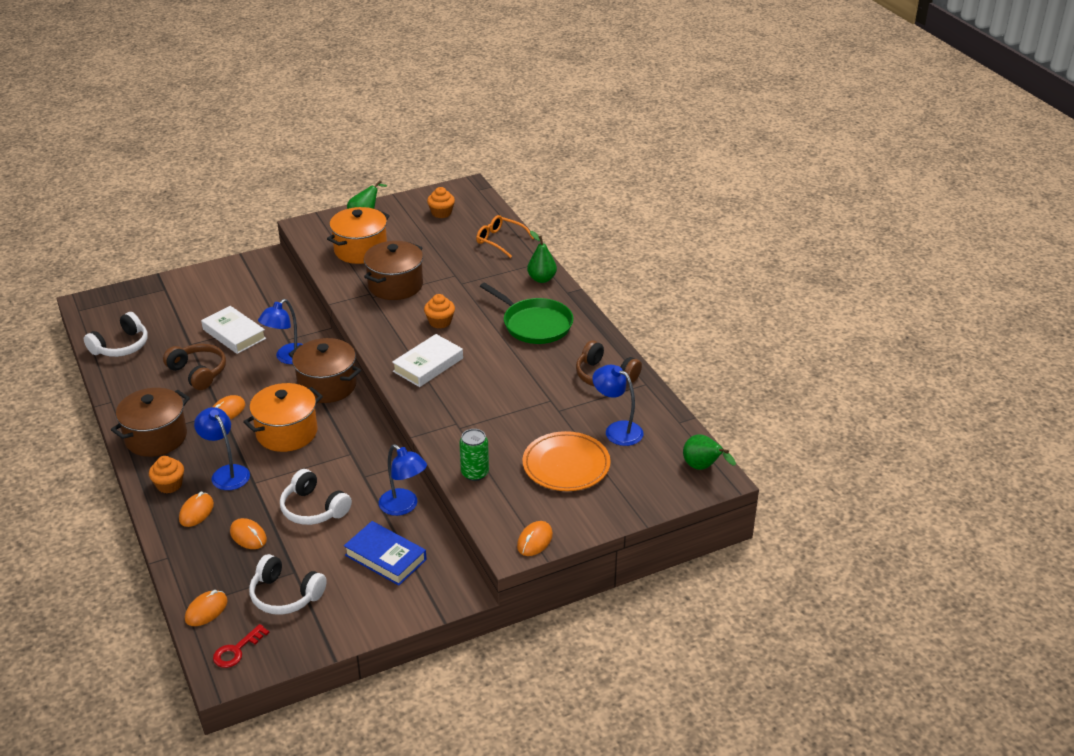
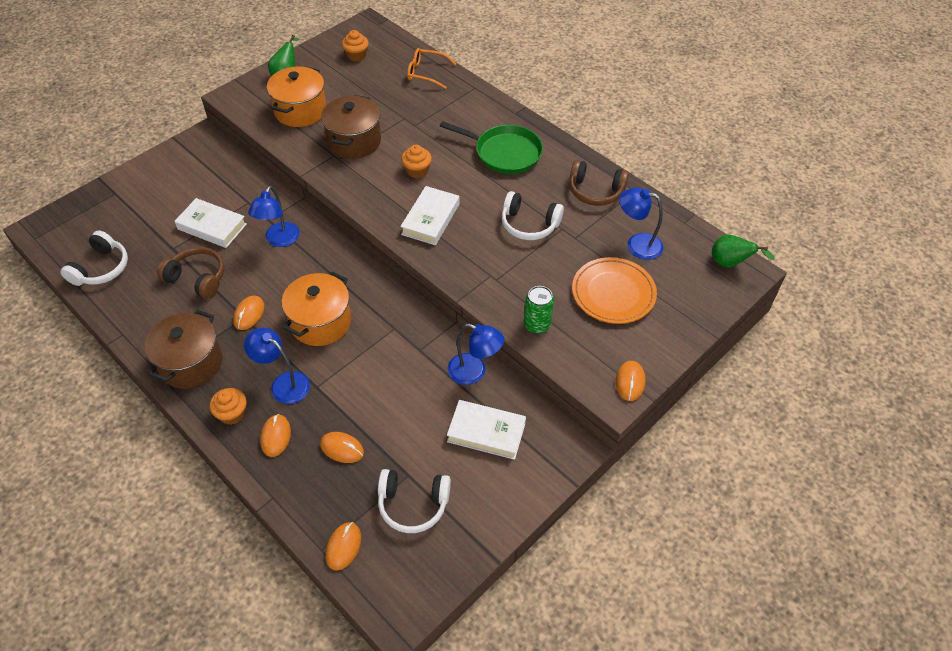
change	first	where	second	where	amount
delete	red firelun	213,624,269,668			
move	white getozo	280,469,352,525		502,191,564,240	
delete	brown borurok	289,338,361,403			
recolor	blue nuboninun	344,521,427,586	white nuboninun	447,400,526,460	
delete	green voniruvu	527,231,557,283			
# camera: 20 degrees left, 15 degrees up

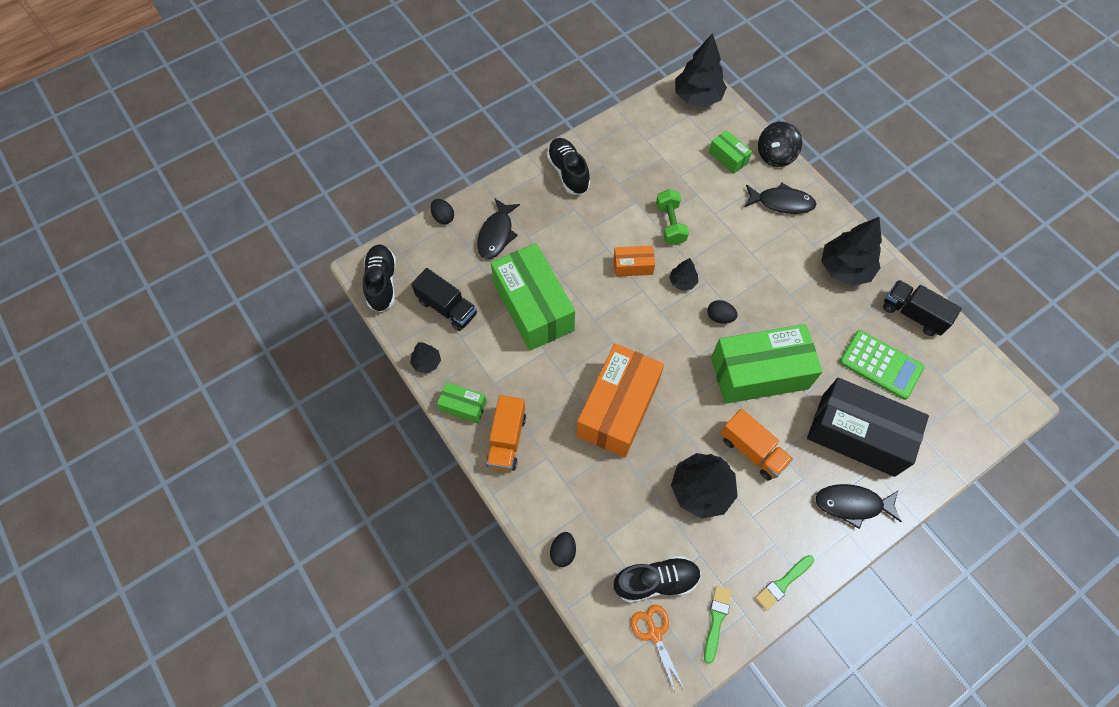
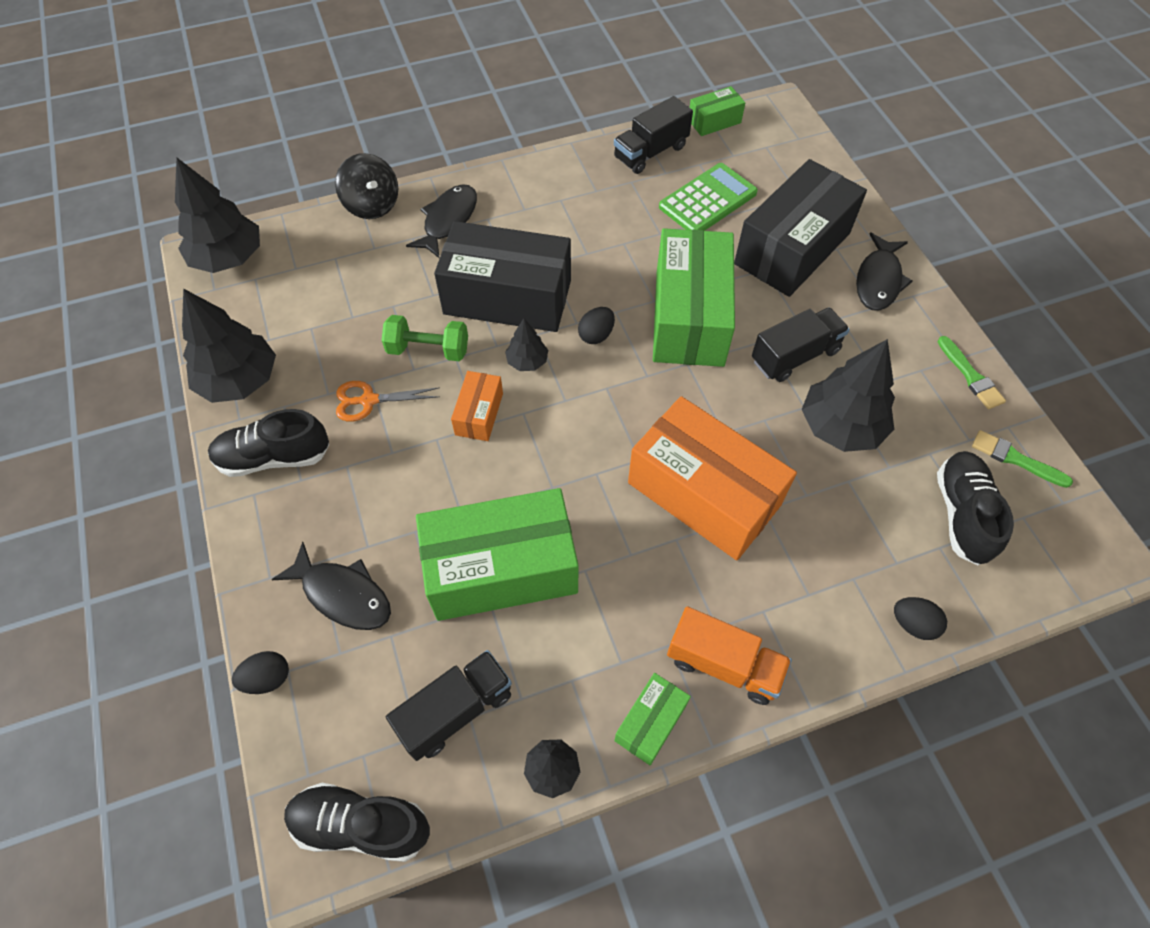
change	first	where	second	where	amount
move	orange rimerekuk	631,605,684,692		336,381,440,422	
move	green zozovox	709,130,752,174		689,86,745,136	
recolor	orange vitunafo	721,409,793,480	black vitunafo	752,307,850,382	
move	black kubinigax	821,217,882,286		182,289,276,403	
insert			black zozovox	434,221,571,332	
# camera: 75 degrees left, 5 degrees down

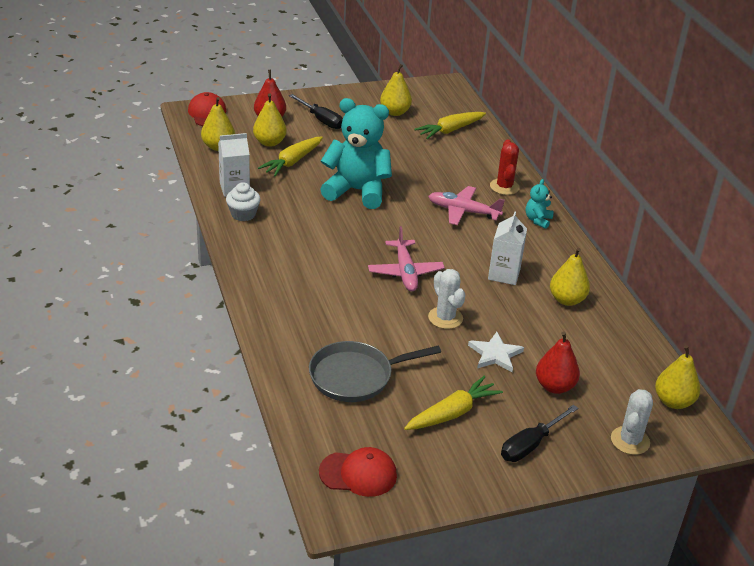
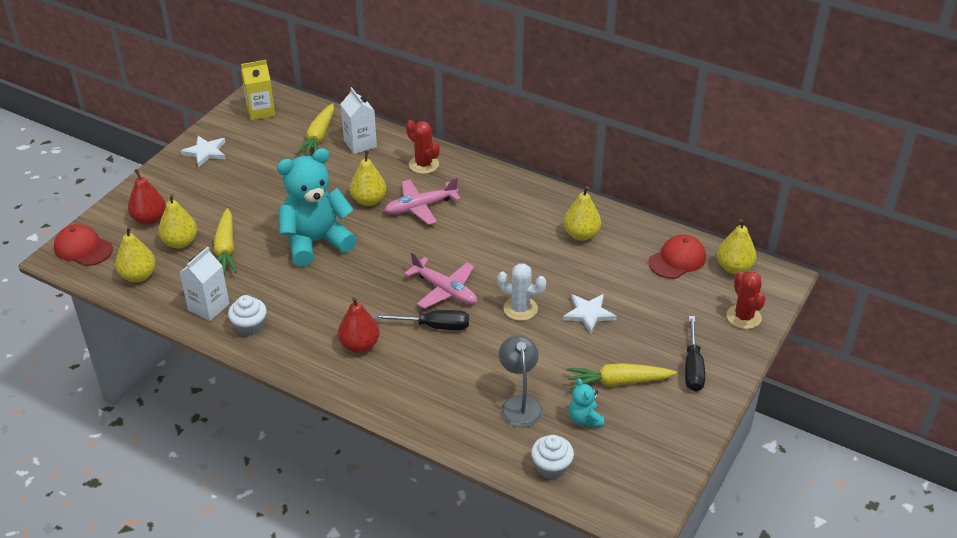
change	first	where	second	where	amount
move	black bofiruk	289,94,343,129		374,310,469,330	
replace	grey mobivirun	309,341,441,402	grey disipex	499,336,543,428	
move	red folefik	319,447,397,497		648,235,706,279	
move	yellow voniruvu	380,64,412,116		350,150,386,206	
rotate	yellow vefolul	404,376,503,430		566,363,677,390	105 degrees counterclockwise
move	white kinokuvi	488,211,527,285		341,87,377,154	
move	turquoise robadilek	526,179,553,229		569,378,604,427	
move	red voniruvu	536,331,580,394		338,297,379,353	
recolor	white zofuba	611,389,653,455	red zofuba	727,271,766,329	
insert			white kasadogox	181,136,226,167	
insert			yellow kinokuvi	241,60,275,120	
insert			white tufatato	531,435,574,479	
# camera: 40 degrees left, 5 degrees up

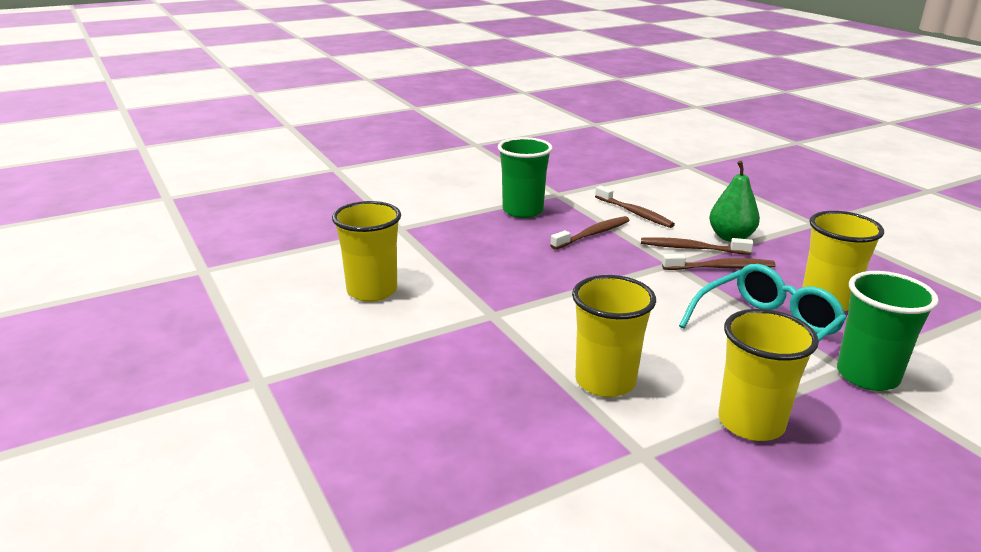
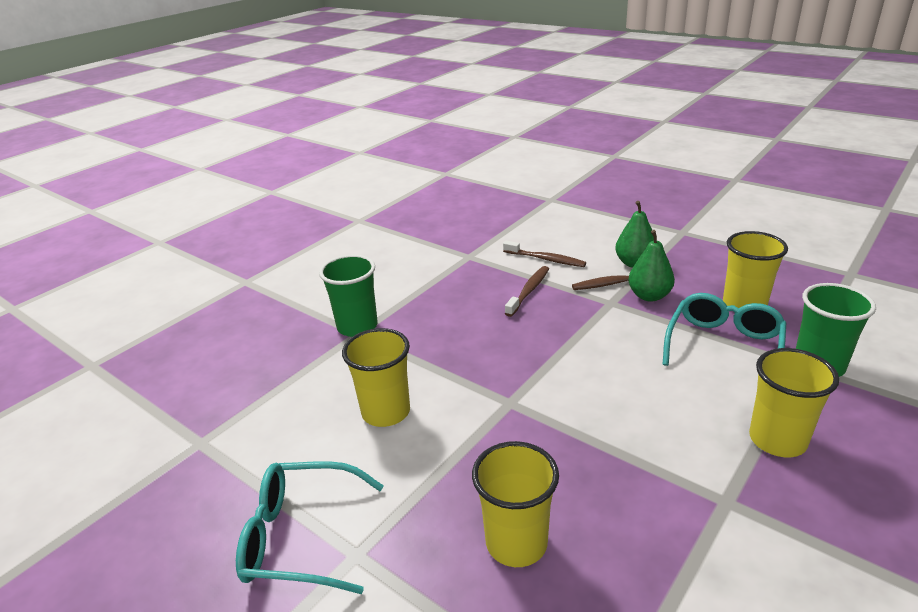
change	first	where	second	where	amount
move	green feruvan	498,137,553,218		319,255,378,337	
move	yellow feruvan	572,275,656,397		472,441,559,567	
replace	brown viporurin	662,254,776,270	green voniruvu	628,230,675,302	
insert			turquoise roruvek	236,461,384,594	
# camera: 20 degrees left, 5 degrees up

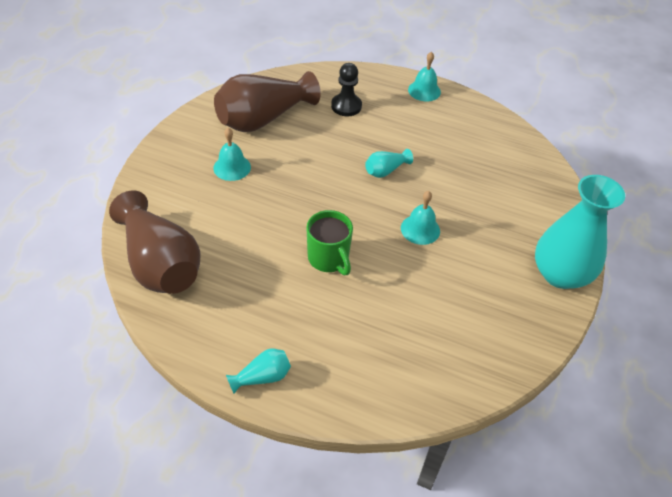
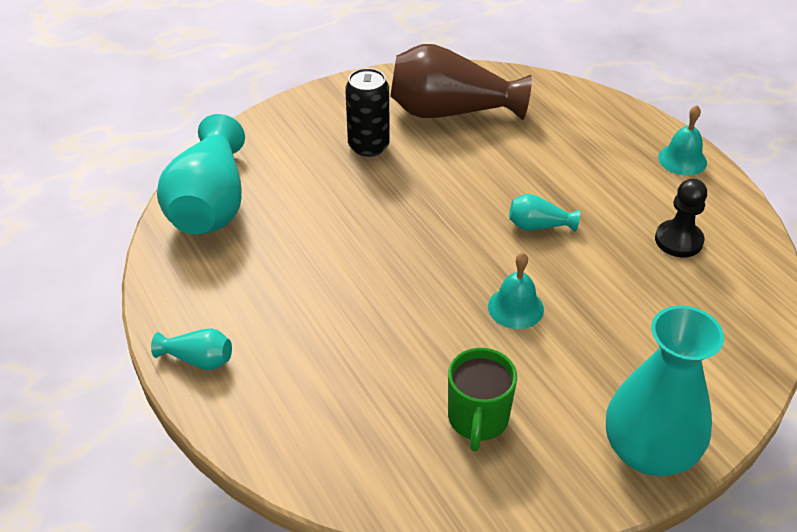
change	first	where	second	where	amount
recolor	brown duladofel	109,191,201,294	turquoise duladofel	157,114,245,234	
replace	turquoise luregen	213,128,251,181	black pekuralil	345,68,390,157	
move	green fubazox	307,210,353,275		448,348,517,451	
move	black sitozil	331,63,362,116		655,179,707,257	
# camera: 40 degrees right, 5 degrees down

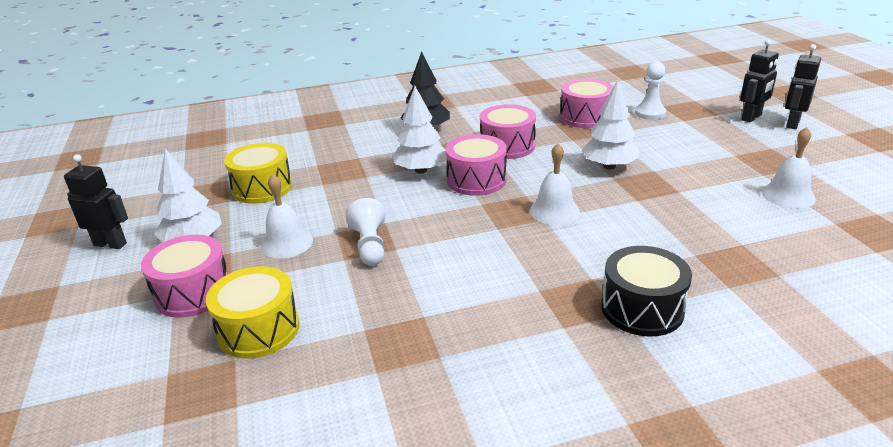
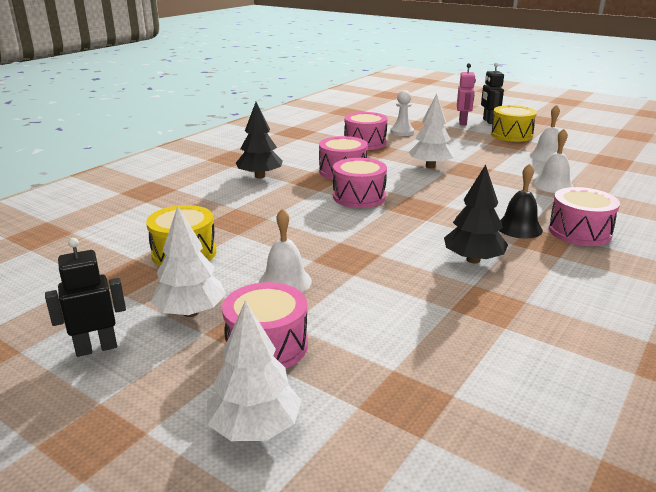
change	first	where	second	where	amount
move	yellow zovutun	206,266,300,359		491,105,537,142	
delete	white sitozil	345,198,386,266			
move	white kubinigax	392,86,446,174		207,300,302,441	
move	white luregen	530,143,580,225		533,129,574,193	
recolor	black zovutun	601,246,692,336	pink zovutun	549,187,620,246	
recolor	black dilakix	740,40,779,123	pink dilakix	457,63,476,125	
insert			black kubinigax	444,164,508,263	
insert			black luregen	499,164,543,239	
# camera: 40 degrees left, 5 degrees down

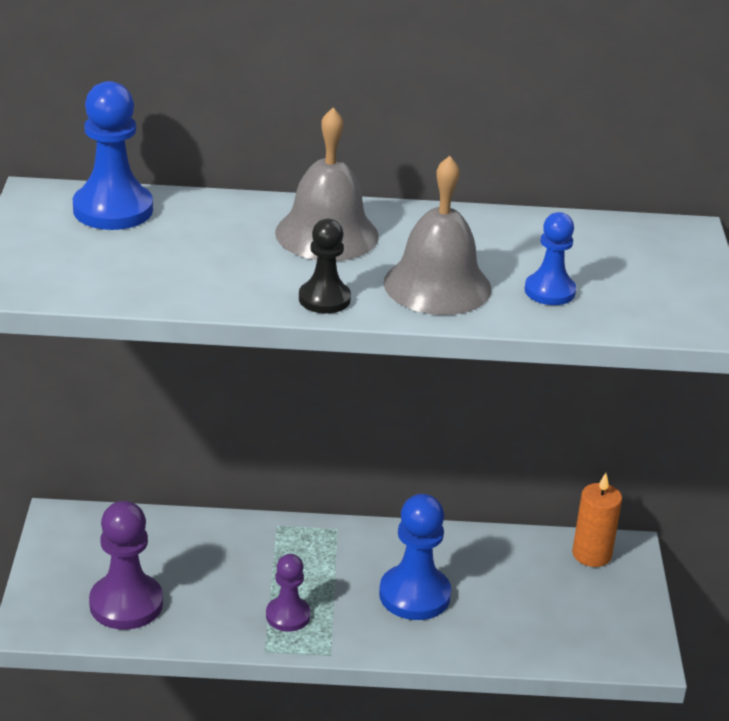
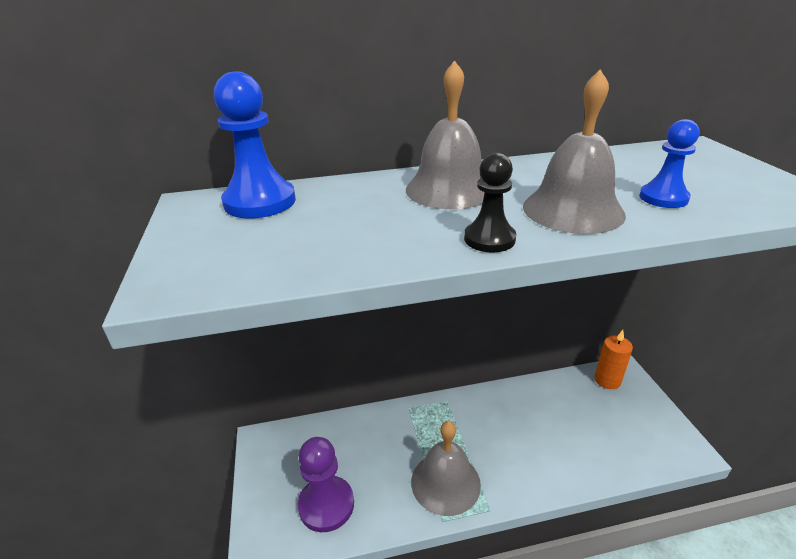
change	first	where	second	where	amount
replace	purple sitozil	266,554,311,631	grey luregen	411,421,481,516	
delete	blue sitozil	379,494,451,620			
# camera: 10 degrees left, 0 degrees up

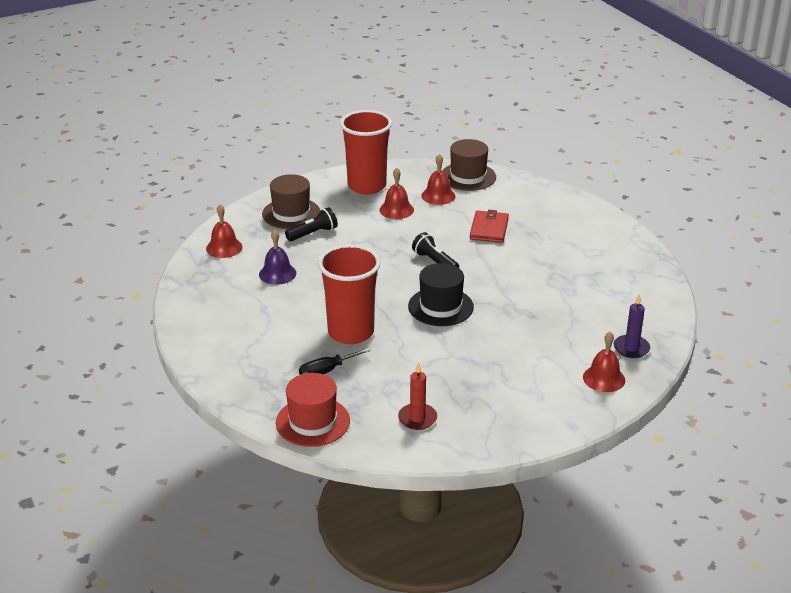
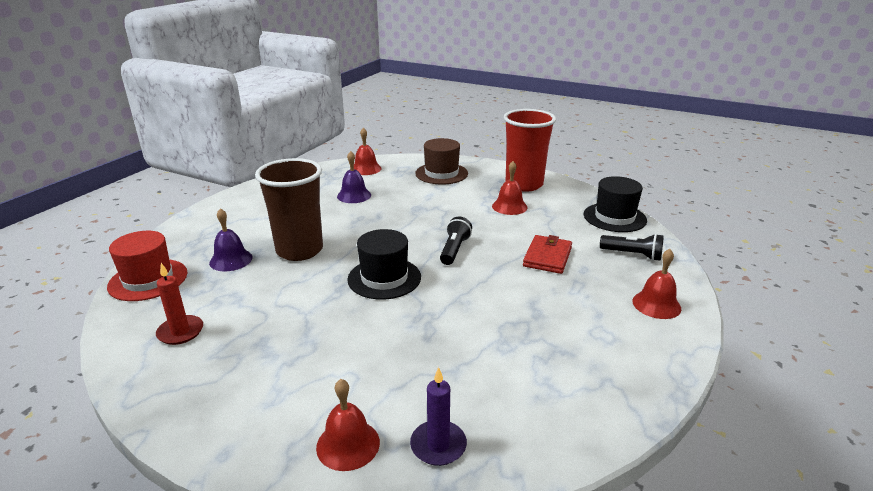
change	first	where	second	where	amount
move	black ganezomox	285,207,338,241		600,234,664,261	
replace	black bofiruk	299,347,371,375	purple luregen	209,208,253,271	
recolor	red feruvan	318,244,381,344	brown feruvan	255,158,323,261	
move	red luregen	422,154,455,205		632,249,681,319	
recolor	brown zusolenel	442,139,496,191	black zusolenel	584,176,647,232	
rotate	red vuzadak	470,210,509,243		523,235,572,274	45 degrees counterclockwise
# camera: 55 degrees right, 5 degrees down

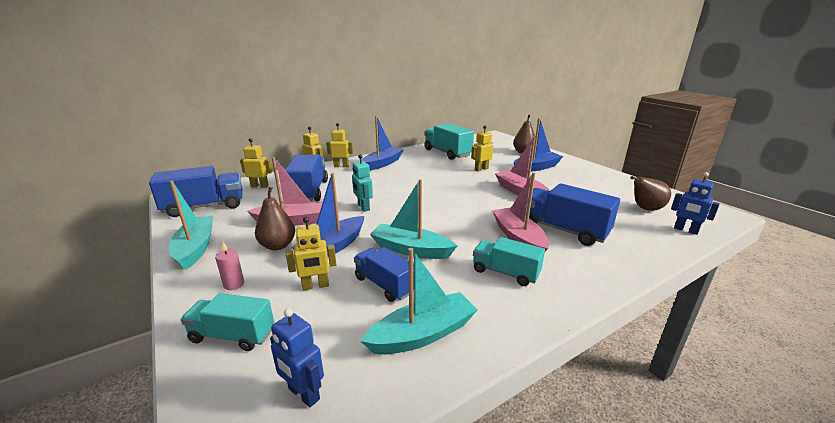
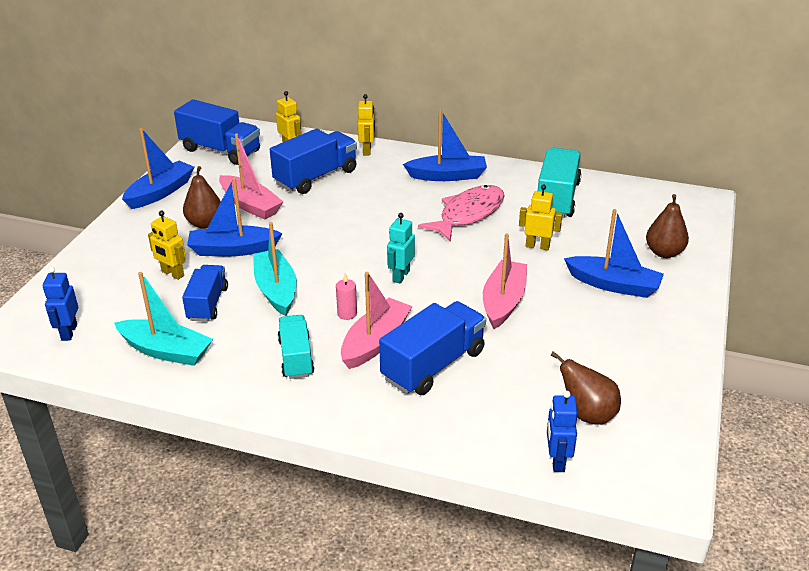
change	first	where	second	where	amount
recolor	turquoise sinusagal	169,180,213,270	blue sinusagal	122,128,194,209	
delete	turquoise vitunafo	181,293,274,351			
move	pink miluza	215,242,244,290		336,273,357,320	
delete	yellow dilakix	326,123,353,167			
move	turquoise dilakix	352,154,373,212		387,213,415,284	
rotate	blue vitunafo	529,183,620,246		379,301,486,395	45 degrees clockwise
insert			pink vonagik	418,185,505,242	
# camera: 50 degrees right, 10 degrees up

